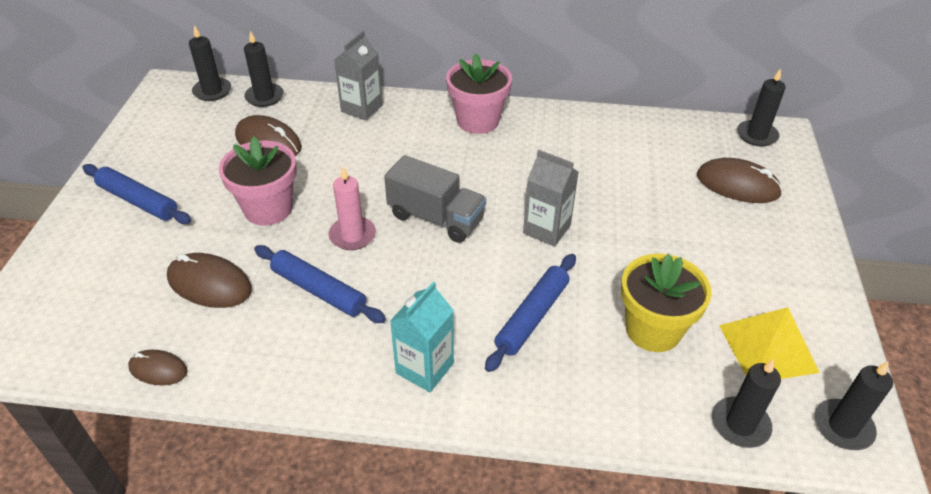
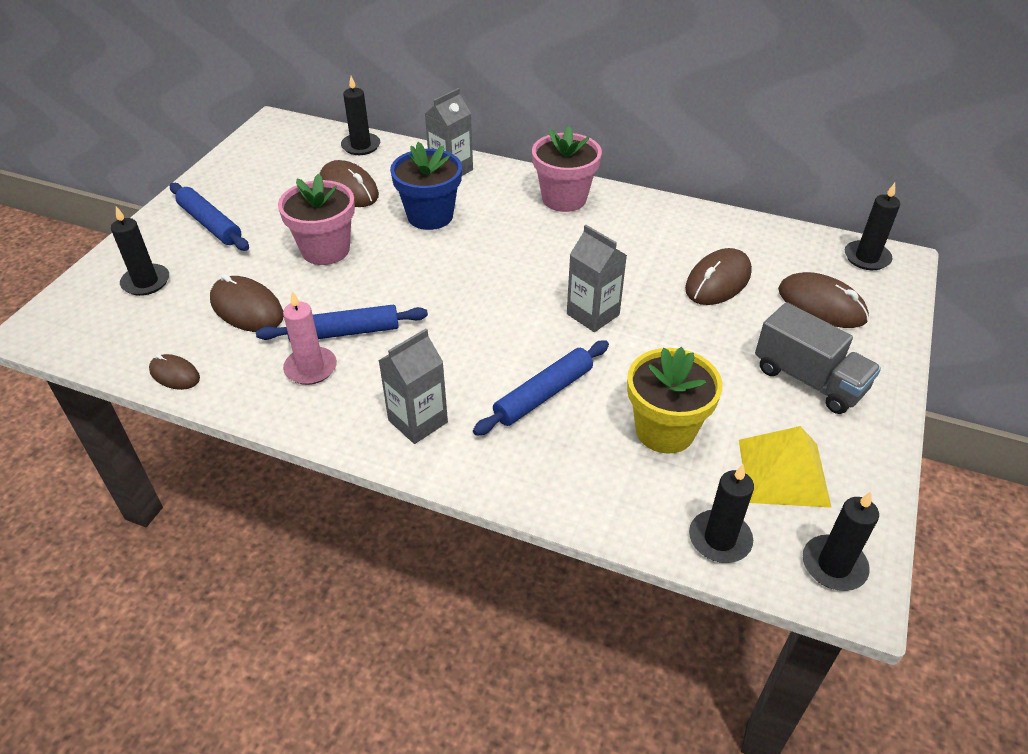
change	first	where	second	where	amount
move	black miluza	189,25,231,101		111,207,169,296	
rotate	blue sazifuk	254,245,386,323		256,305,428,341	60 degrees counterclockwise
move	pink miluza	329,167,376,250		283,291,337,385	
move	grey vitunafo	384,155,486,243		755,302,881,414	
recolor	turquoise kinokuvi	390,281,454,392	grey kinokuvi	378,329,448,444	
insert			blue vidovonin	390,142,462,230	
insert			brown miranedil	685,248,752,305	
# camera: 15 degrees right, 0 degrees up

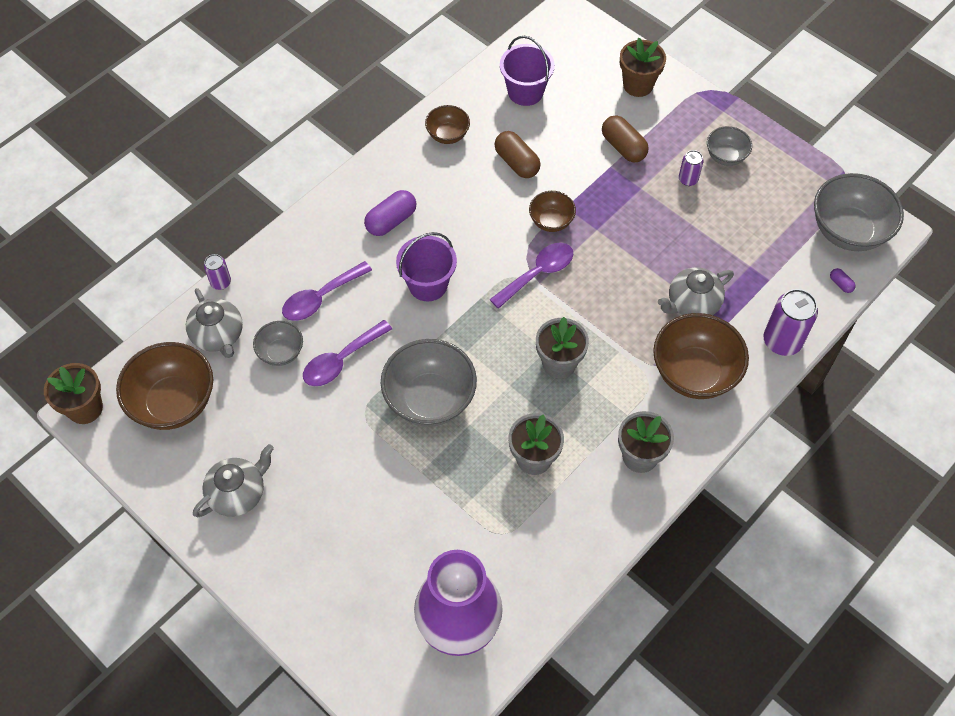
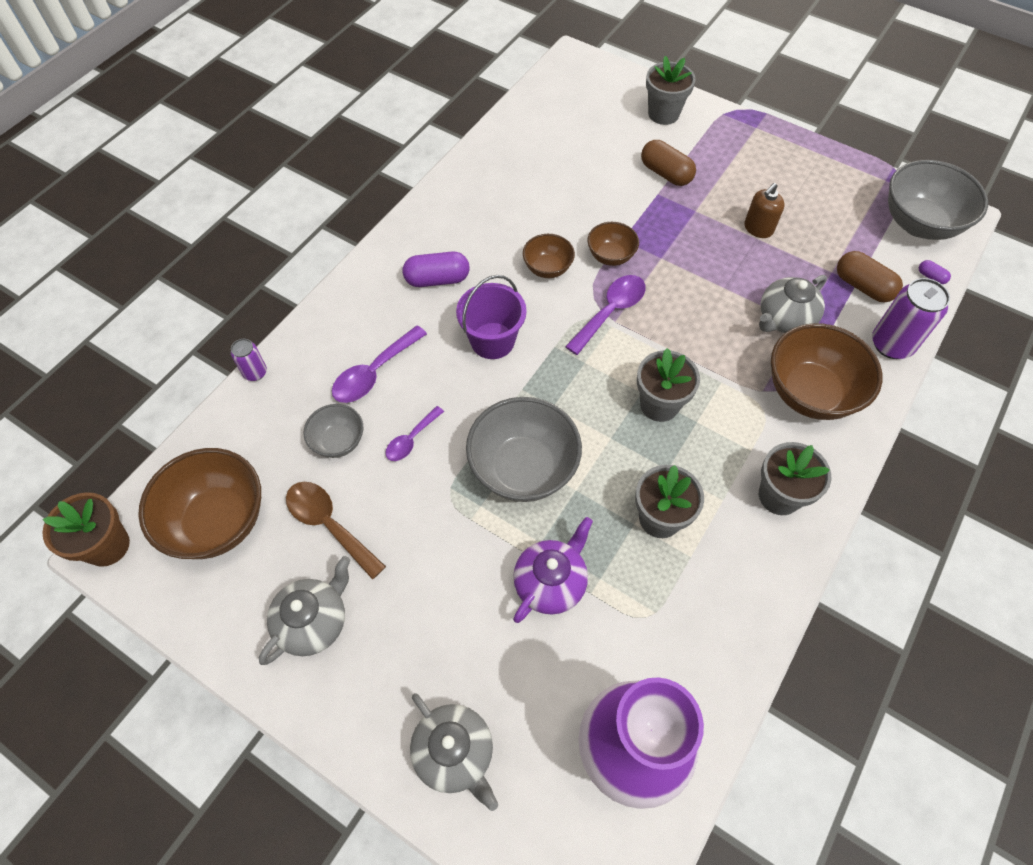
change	first	where	second	where	amount
move	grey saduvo	186,288,243,358		410,693,498,811	
resize	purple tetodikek	303,320,392,386		385,406,444,461	x0.62
rotate	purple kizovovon	364,190,416,236		403,252,470,287	45 degrees clockwise
move	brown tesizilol	425,105,470,144		523,234,575,278	
move	brown kizovovon	494,131,541,178		837,251,903,302	
delete	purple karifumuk	500,36,555,106			
recolor	brown vidovonin	620,37,666,97	grey vidovonin	646,56,696,125	
delete	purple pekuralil	679,150,704,186			
delete	grey tesizilol	707,126,752,166			
insert			brown tetodikek	286,482,386,579	
insert			purple saduvo	513,517,593,623	
insert			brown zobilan	744,183,785,238	
# camera: 10 degrees left, 0 degrees up

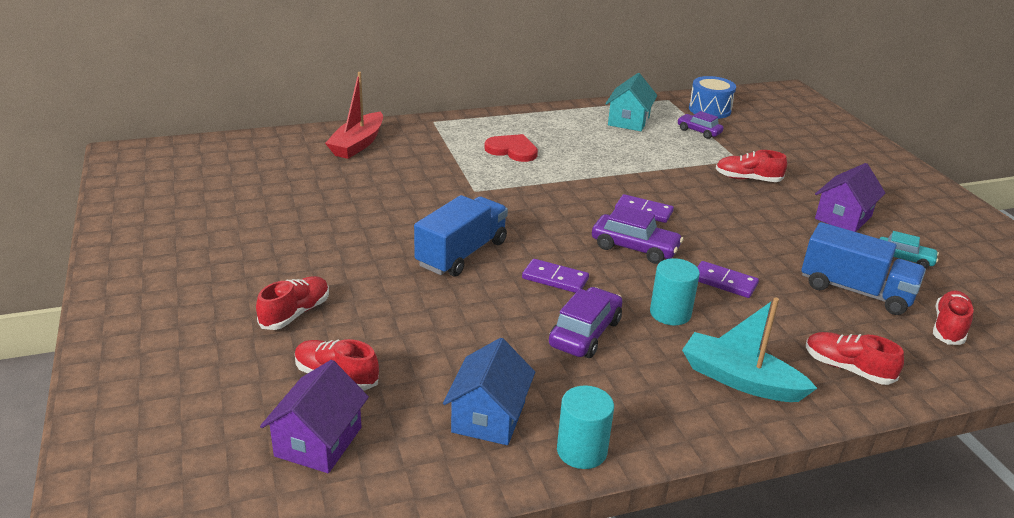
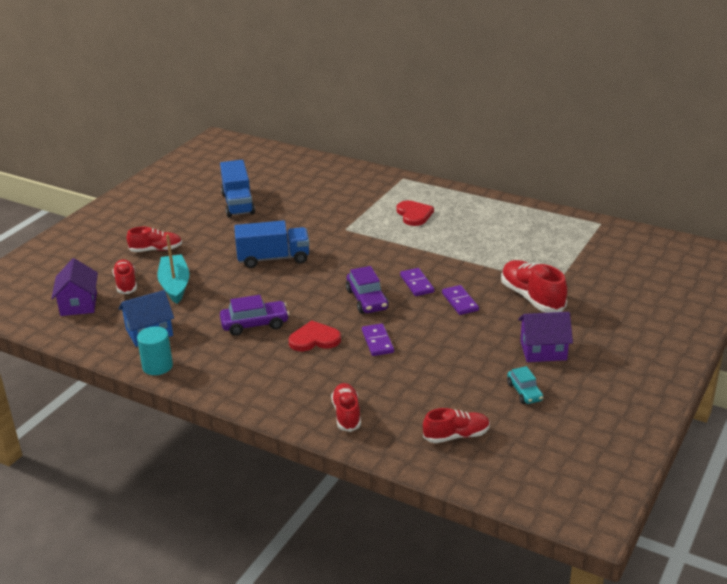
change	first	where	second	where	amount
rotate	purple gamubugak	260,360,369,473		51,258,98,316	75 degrees counterclockwise
delete	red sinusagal	325,72,383,159			
move	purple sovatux	522,259,589,293		442,285,479,315	
delete	turquoise gamubugak	605,73,657,131			
replace	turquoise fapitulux	650,258,700,325	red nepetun	289,320,341,351	
delete	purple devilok	677,111,724,139			
move	turquoise sinusagal	682,297,817,402		158,234,189,304	
delete	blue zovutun	689,76,736,119			
resize	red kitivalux	716,150,787,182		501,260,567,313	x1.54
move	blue vitunafo	801,222,926,315		220,160,255,217	
# camera: 50 degrees right, 0 degrees up

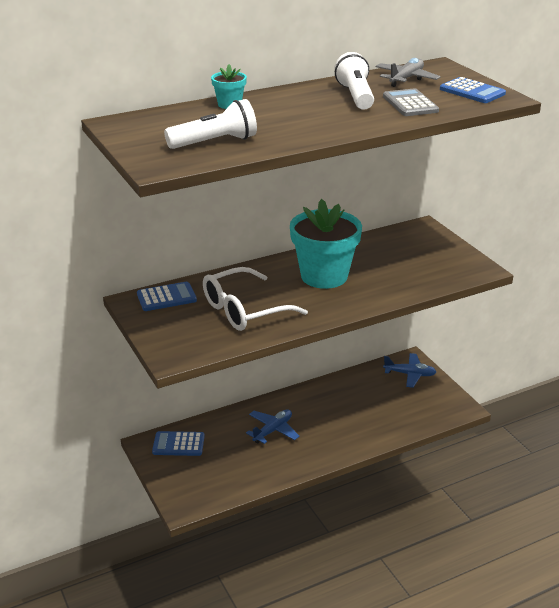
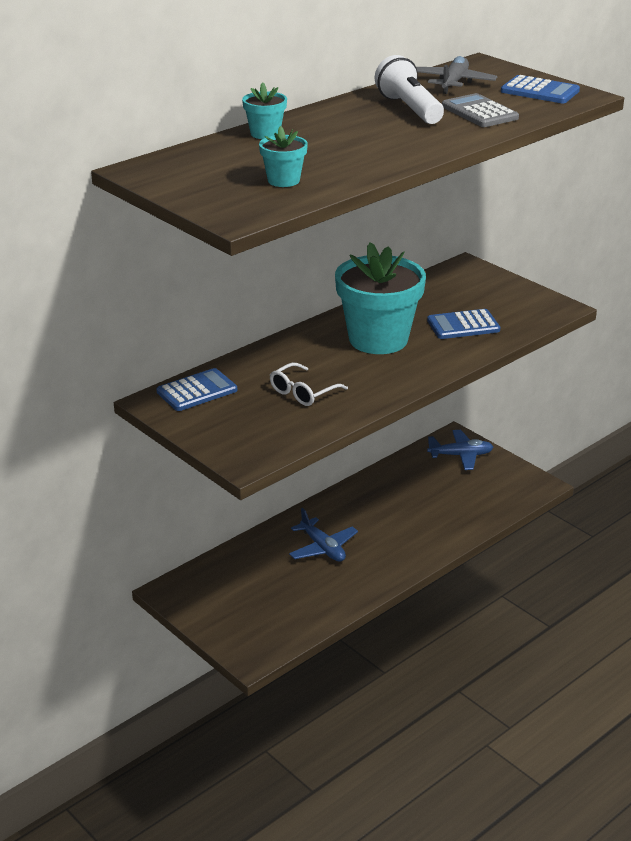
change	first	where	second	where	amount
move	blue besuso	152,431,205,456		427,309,500,339	
replace	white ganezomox	164,99,257,149	turquoise vidovonin	259,126,308,187	
resize	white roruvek	203,267,308,331		270,363,348,406	x0.56
rotate	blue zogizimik	246,409,299,444		289,508,358,562	120 degrees clockwise
# camera: 15 degrees left, 0 degrees up

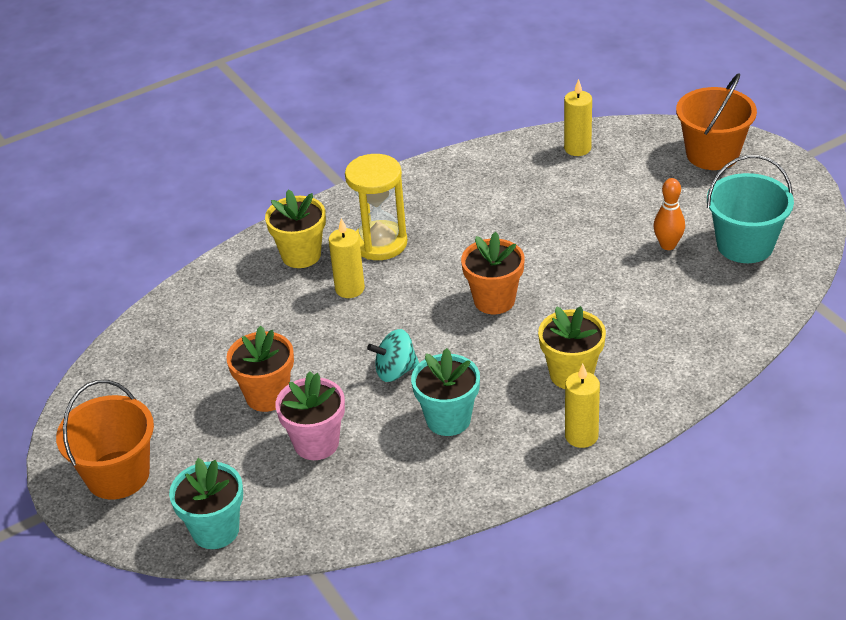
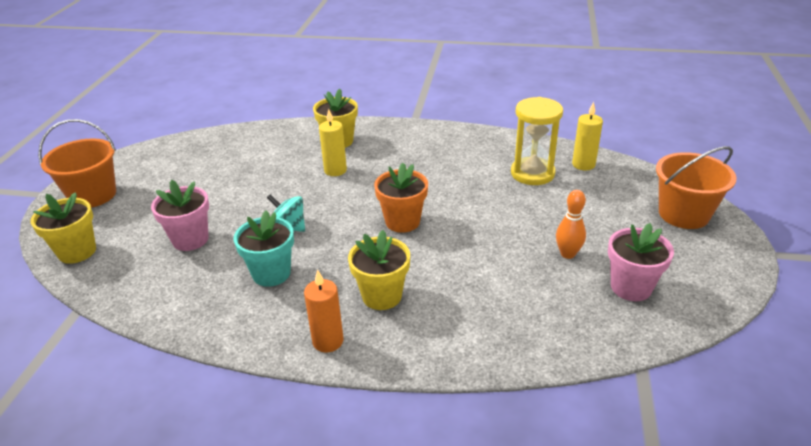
change	first	where	second	where	amount
recolor	turquoise vidovonin	169,458,243,549	yellow vidovonin	31,192,96,264	
delete	orange vidovonin	226,326,294,412			
move	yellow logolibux	345,154,407,260		511,97,563,185	
recolor	yellow miluza	565,364,600,448	orange miluza	304,269,344,352	
replace	turquoise karifumuk	707,155,794,263	pink vidovonin	608,223,674,301	
# camera: 40 degrees right, 5 degrees down

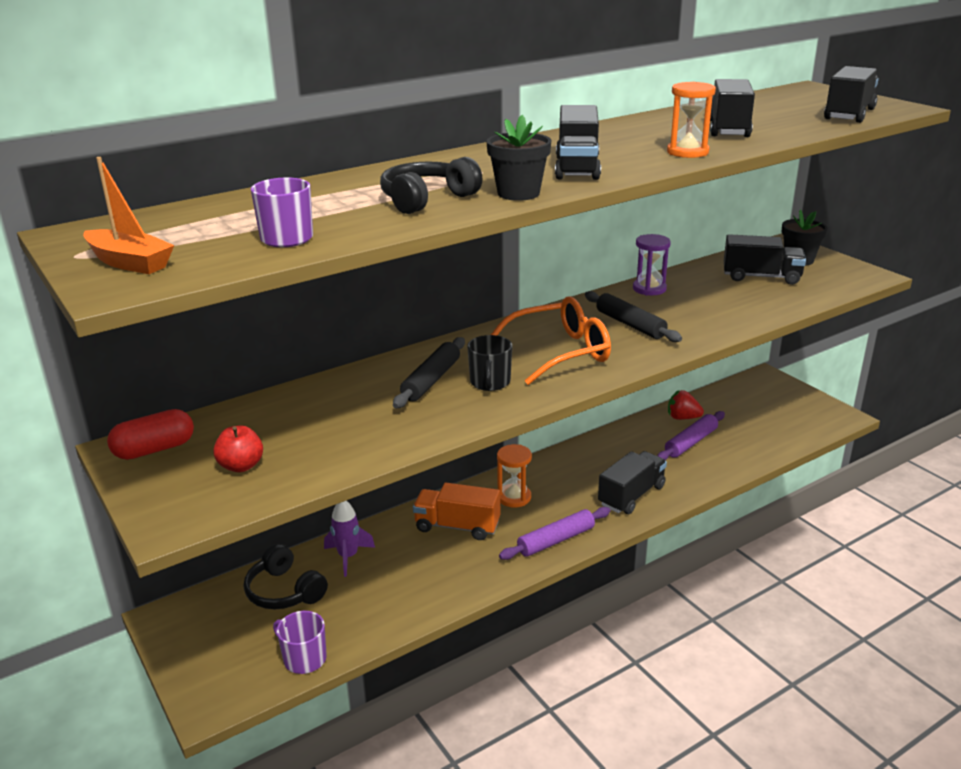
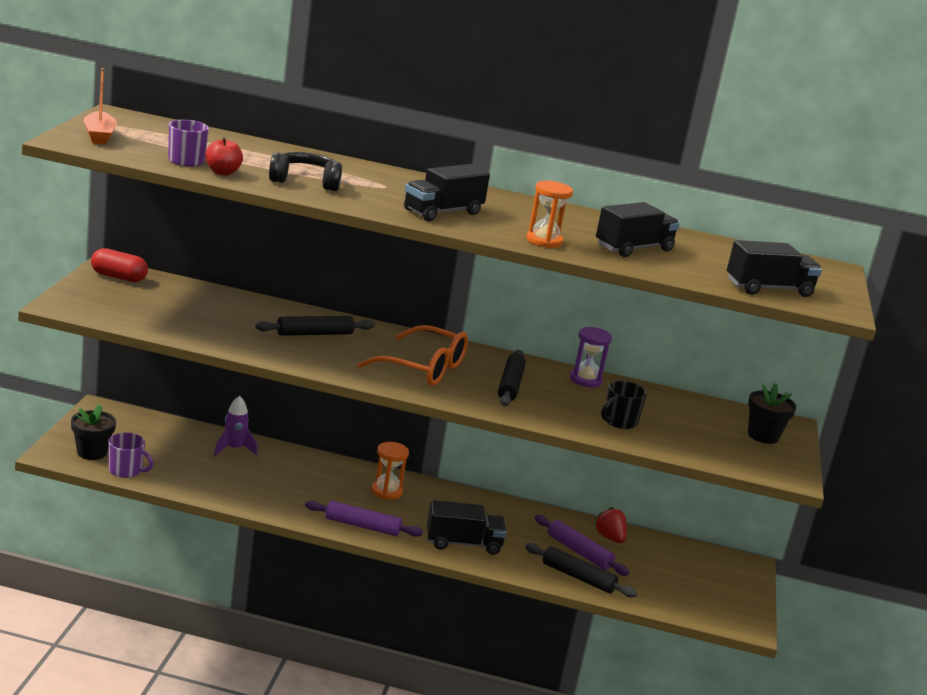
change	first	where	second	where	amount
move	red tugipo	213,425,263,472		205,137,243,176	
delete	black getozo	244,544,328,609			
rotate	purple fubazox	273,611,327,674		108,433,153,478	120 degrees clockwise
delete	orange vitunafo	413,482,500,540			
move	black fubazox	467,335,512,391		601,381,647,429	
move	black vidovonin	486,115,551,201		71,404,116,460	
rotate	purple sazifuk	657,411,725,461		535,515,630,576	45 degrees clockwise
delete	black vitunafo	724,234,806,285			
insert			black sazifuk	525,543,637,597	
# camera: 40 degrees right, 5 degrees down

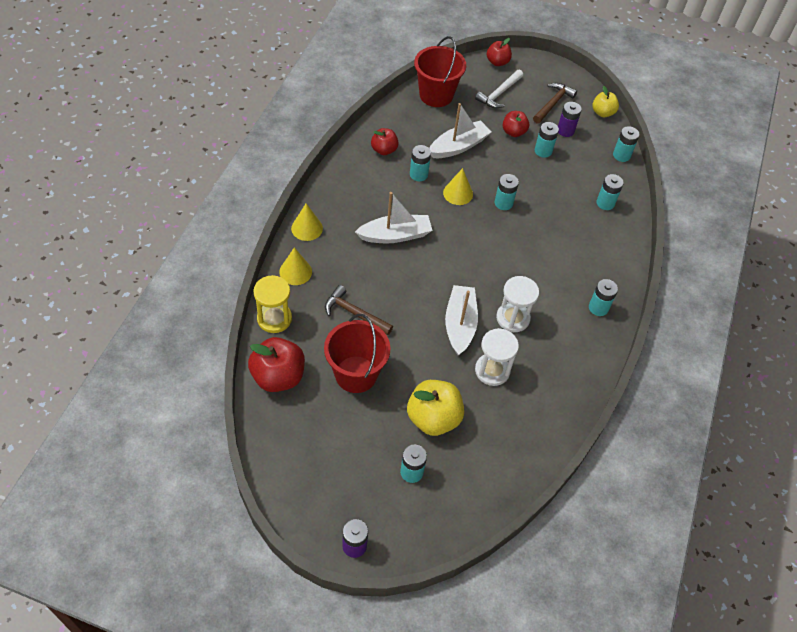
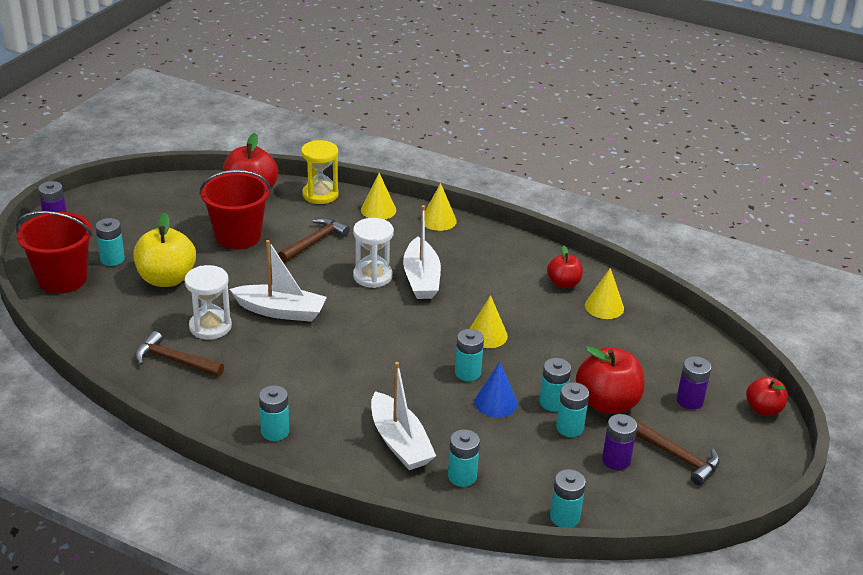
change	first	where	second	where	amount
move	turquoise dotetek	410,145,431,181		539,358,571,411	
move	red karifumuk	414,36,466,107		15,211,93,294	
move	white sinusagal	429,103,491,158		371,362,436,470	
replace	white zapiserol	475,70,523,108	purple dotetek	677,356,711,410	
move	white logolibux	496,276,539,332		353,218,394,288	
resize	red tugipo	503,111,529,137		576,346,645,414	x1.69
delete	yellow tugipo	593,86,619,117			
insert			brown zapiserol	135,331,224,377	
insert			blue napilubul	474,362,518,417	
insert			yellow napilubul	585,268,624,319	
# camera: 100 degrees right, 20 degrees down

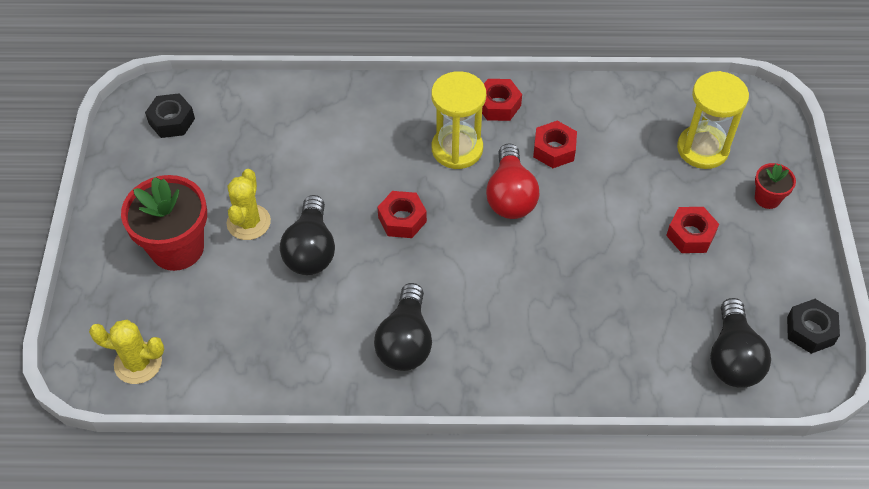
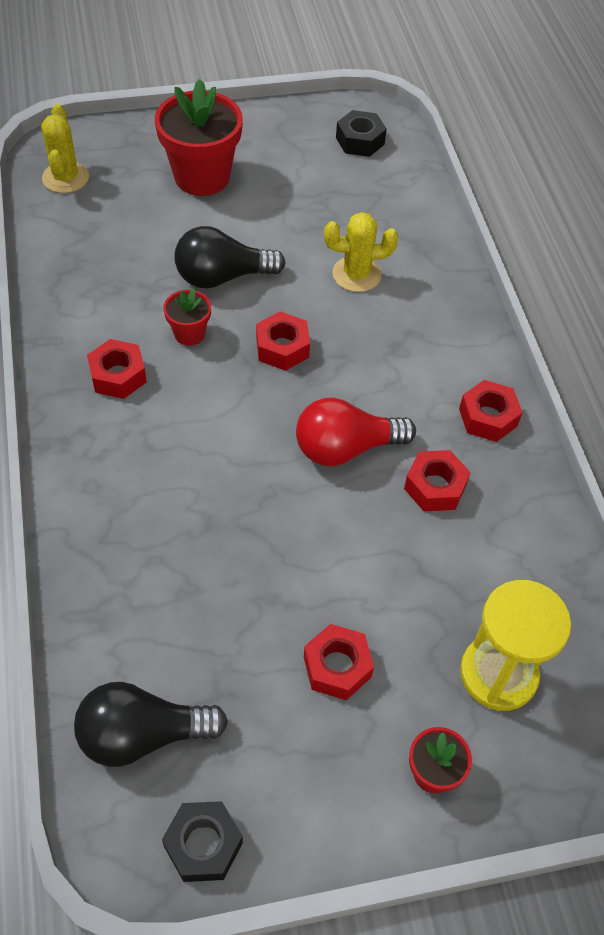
change	first	where	second	where	amount
move	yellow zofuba	227,169,271,240		324,212,398,292	
replace	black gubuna	374,283,432,371	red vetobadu	87,339,147,399	
delete	yellow logolibux	431,71,486,169			
insert			red vidovonin	164,288,211,346	
# camera: 75 degrees right, 0 degrees up

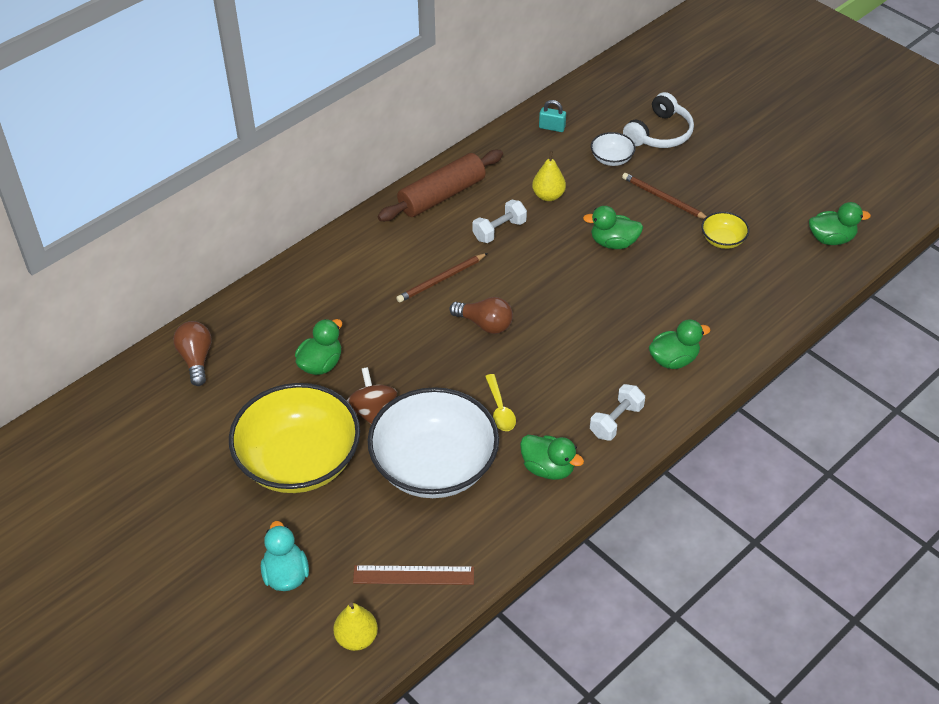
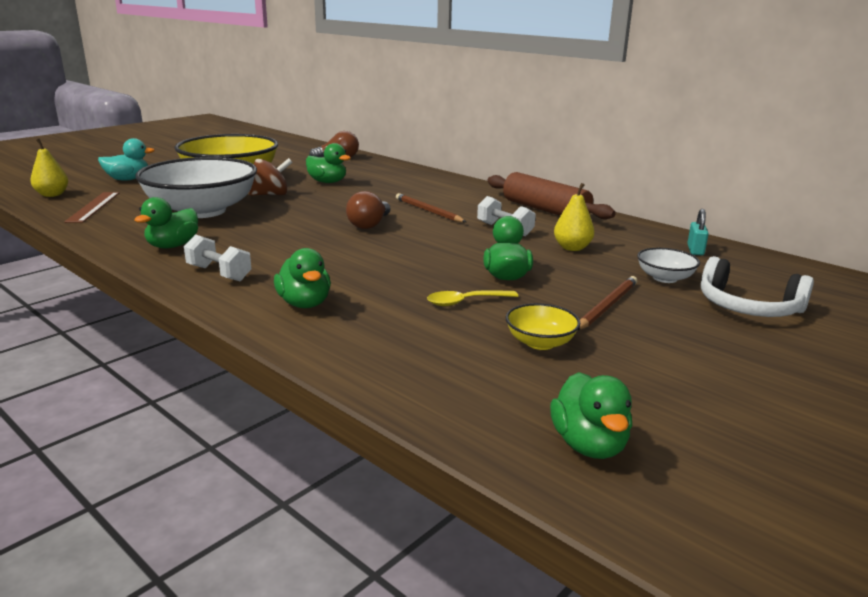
change	first	where	second	where	amount
move	yellow tetodikek	485,374,516,431		427,290,518,306	
# camera: 85 degrees right, 25 degrees down

